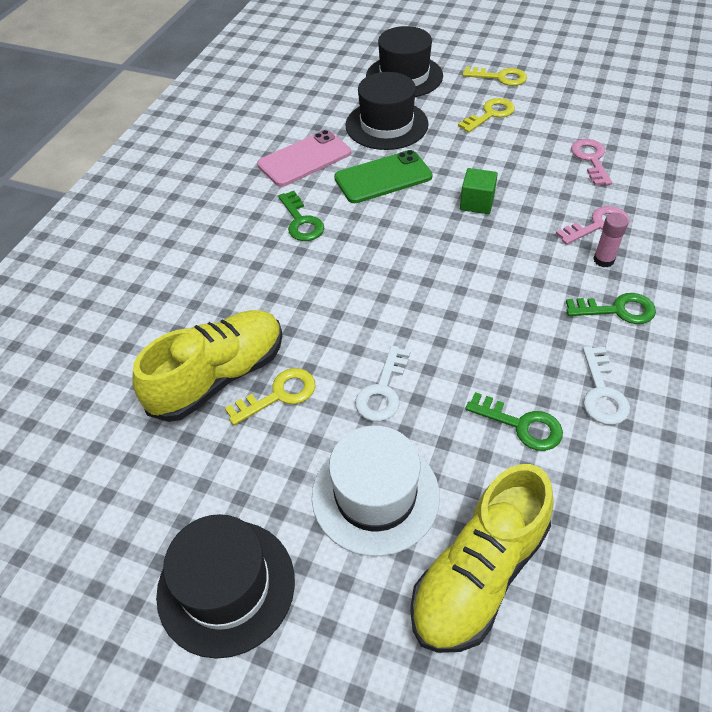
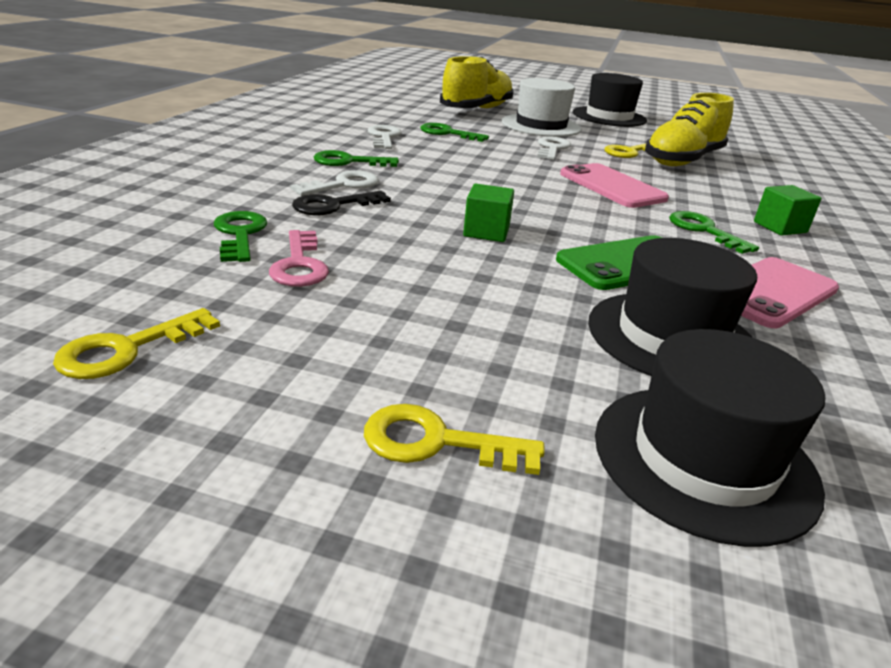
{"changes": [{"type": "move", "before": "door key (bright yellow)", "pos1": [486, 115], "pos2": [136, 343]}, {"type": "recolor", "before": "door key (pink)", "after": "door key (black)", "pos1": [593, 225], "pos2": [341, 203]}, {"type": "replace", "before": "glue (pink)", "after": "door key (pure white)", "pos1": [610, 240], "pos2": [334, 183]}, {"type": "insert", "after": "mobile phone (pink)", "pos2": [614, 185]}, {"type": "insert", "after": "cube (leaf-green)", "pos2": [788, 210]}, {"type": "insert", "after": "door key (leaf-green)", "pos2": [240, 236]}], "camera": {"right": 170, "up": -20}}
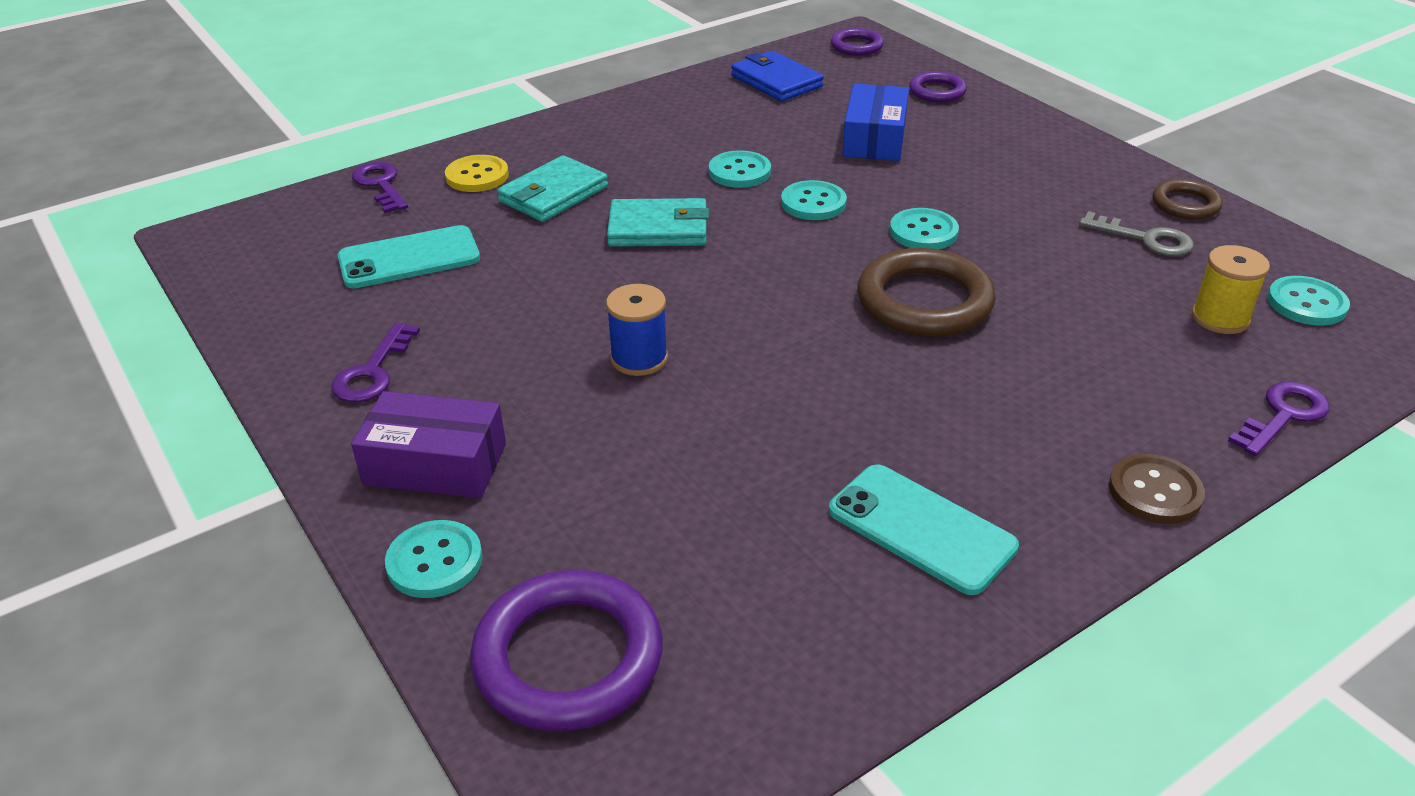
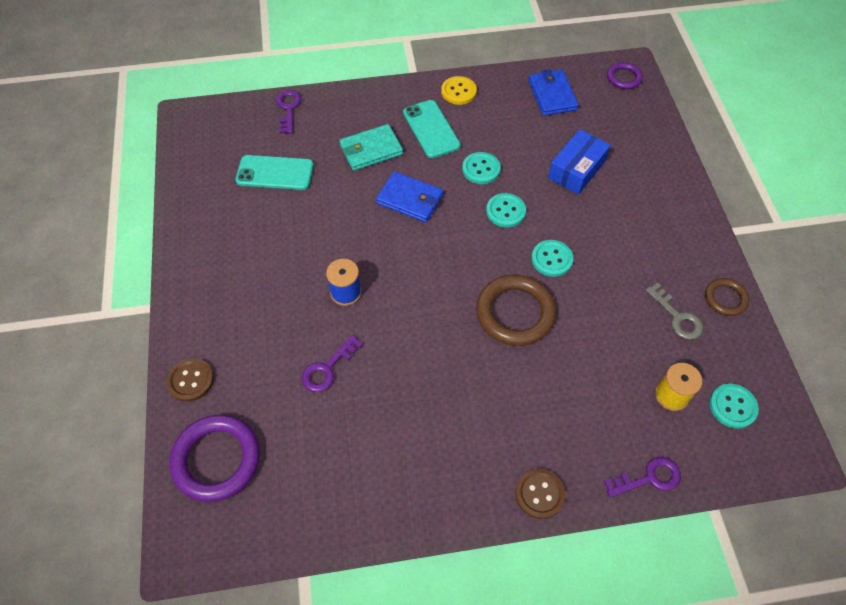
{"changes": [{"type": "delete", "before": "torus (violet)", "pos1": [938, 86]}, {"type": "move", "before": "shirt button (bright yellow)", "pos1": [477, 173], "pos2": [459, 90]}, {"type": "recolor", "before": "wallet (aqua)", "after": "wallet (cobalt)", "pos1": [658, 222], "pos2": [409, 196]}, {"type": "move", "before": "door key (violet)", "pos1": [375, 363], "pos2": [332, 363]}, {"type": "delete", "before": "parcel (violet)", "pos1": [428, 444]}, {"type": "move", "before": "mobile phone (aqua)", "pos1": [924, 529], "pos2": [432, 129]}, {"type": "recolor", "before": "shirt button (aqua)", "after": "shirt button (russet)", "pos1": [434, 559], "pos2": [190, 380]}], "camera": {"right": 25, "up": 20}}
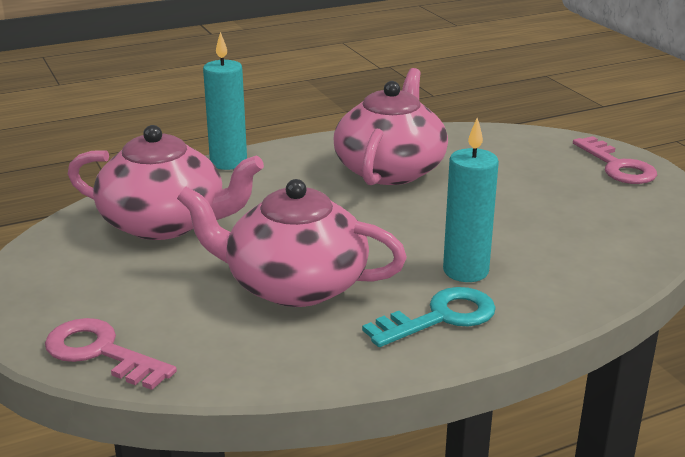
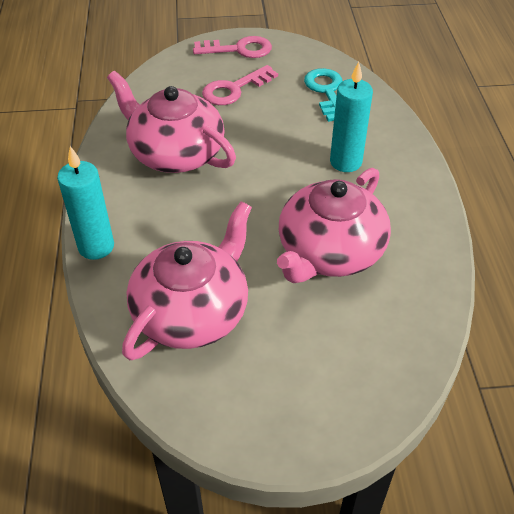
{"changes": [{"type": "move", "before": "door key (aqua)", "pos1": [429, 317], "pos2": [323, 95]}, {"type": "move", "before": "door key (pink)", "pos1": [111, 354], "pos2": [240, 85]}], "camera": {"right": -70, "up": 20}}
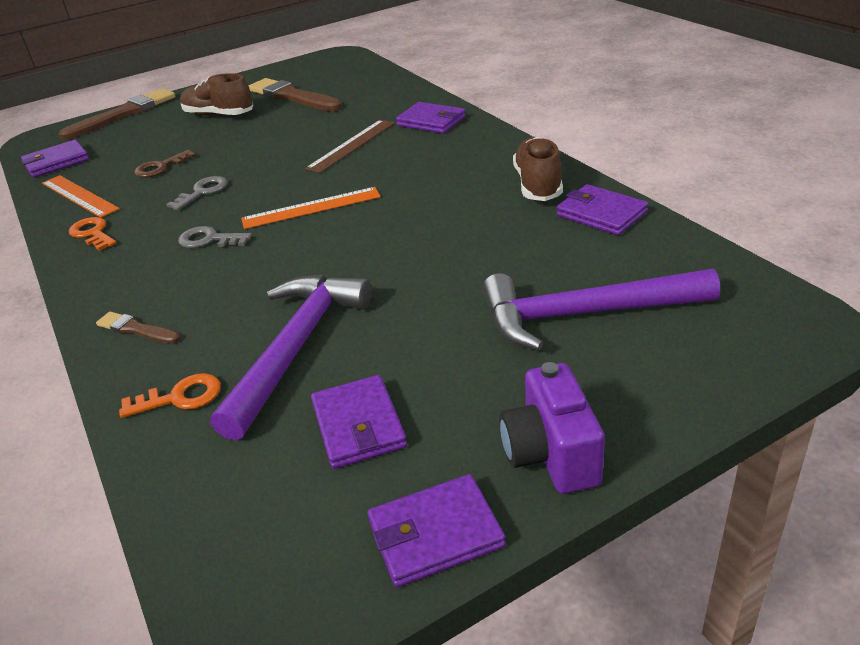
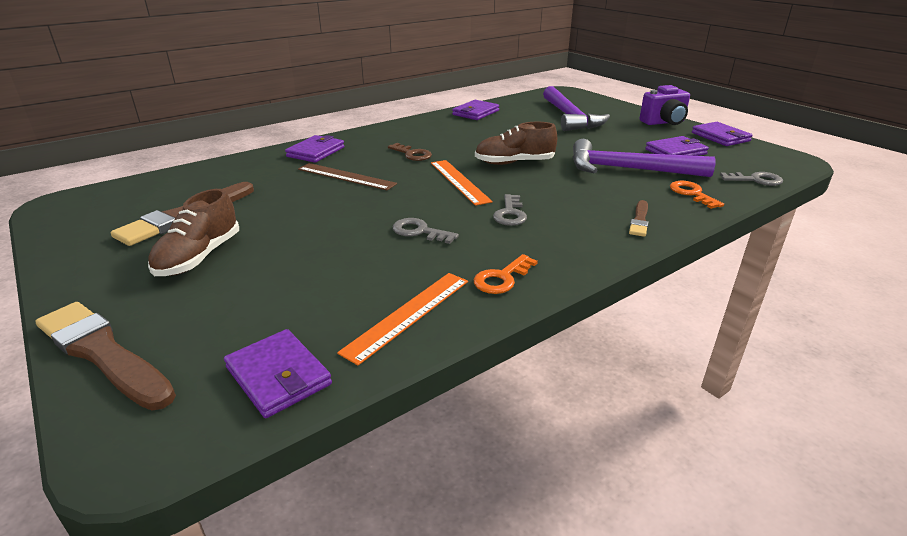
{"changes": [{"type": "move", "before": "shoe (russet)", "pos1": [538, 169], "pos2": [516, 143]}, {"type": "move", "before": "door key (russet)", "pos1": [165, 164], "pos2": [410, 152]}, {"type": "insert", "after": "door key (grey)", "pos2": [751, 179]}], "camera": {"right": -100, "up": -5}}
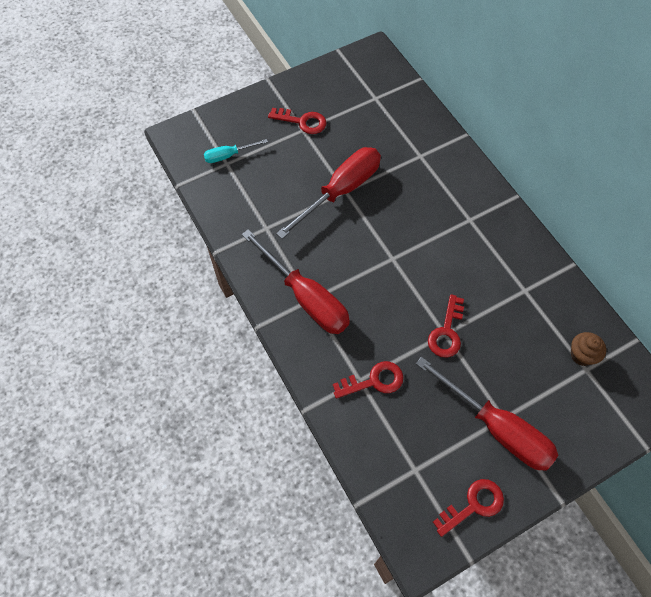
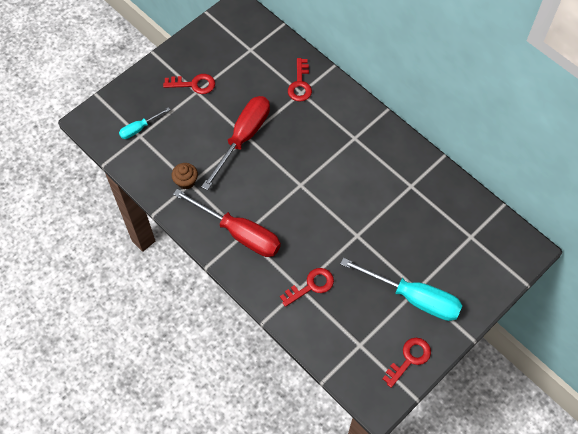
{"changes": [{"type": "move", "before": "door key (red)", "pos1": [446, 326], "pos2": [300, 79]}, {"type": "move", "before": "fairy cake (russet)", "pos1": [588, 349], "pos2": [185, 176]}, {"type": "recolor", "before": "flat screwdriver (red)", "after": "flat screwdriver (aqua)", "pos1": [487, 414], "pos2": [402, 289]}], "camera": {"right": -15, "up": 0}}
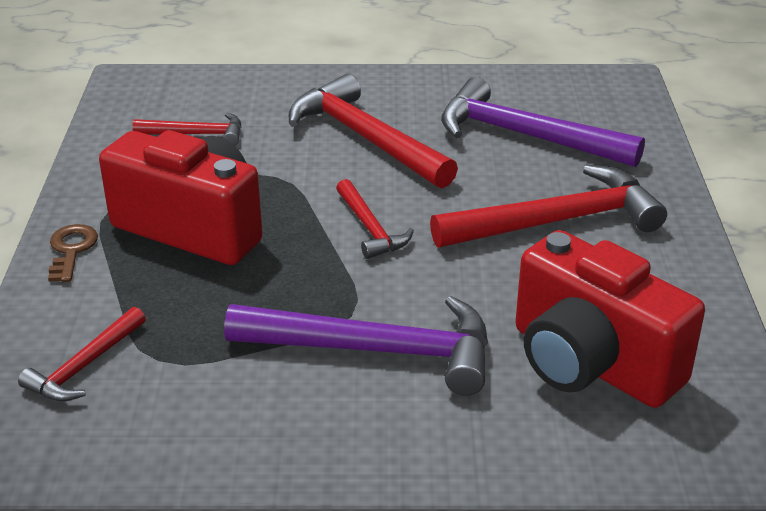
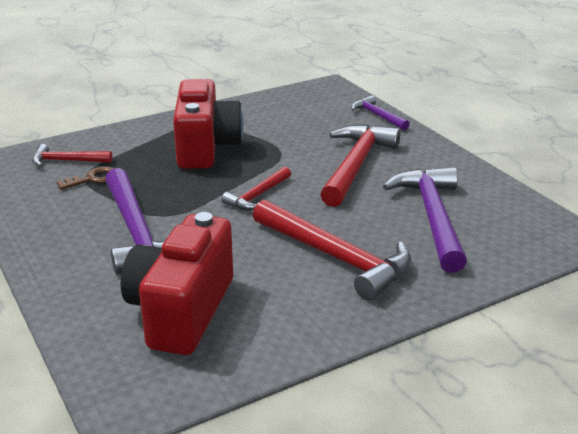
{"changes": [{"type": "delete", "before": "claw hammer (red)", "pos1": [186, 129]}, {"type": "move", "before": "door key (russet)", "pos1": [73, 253], "pos2": [85, 178]}, {"type": "insert", "after": "claw hammer (violet)", "pos2": [380, 112]}], "camera": {"right": 60, "up": -5}}
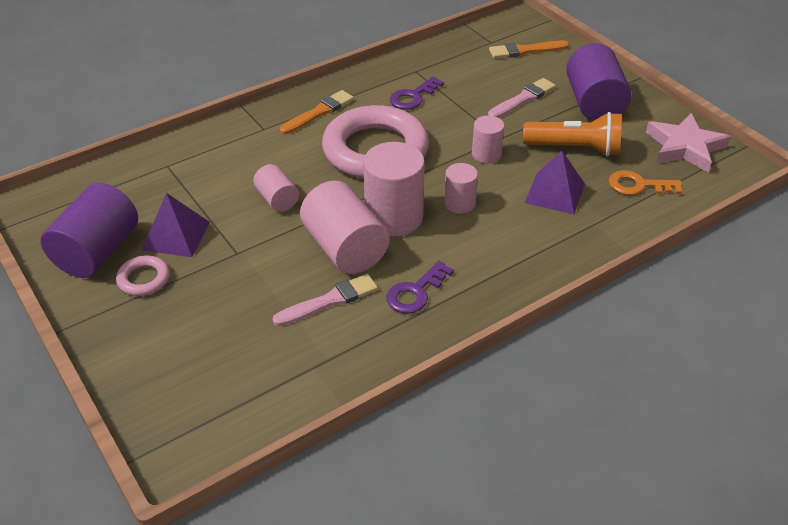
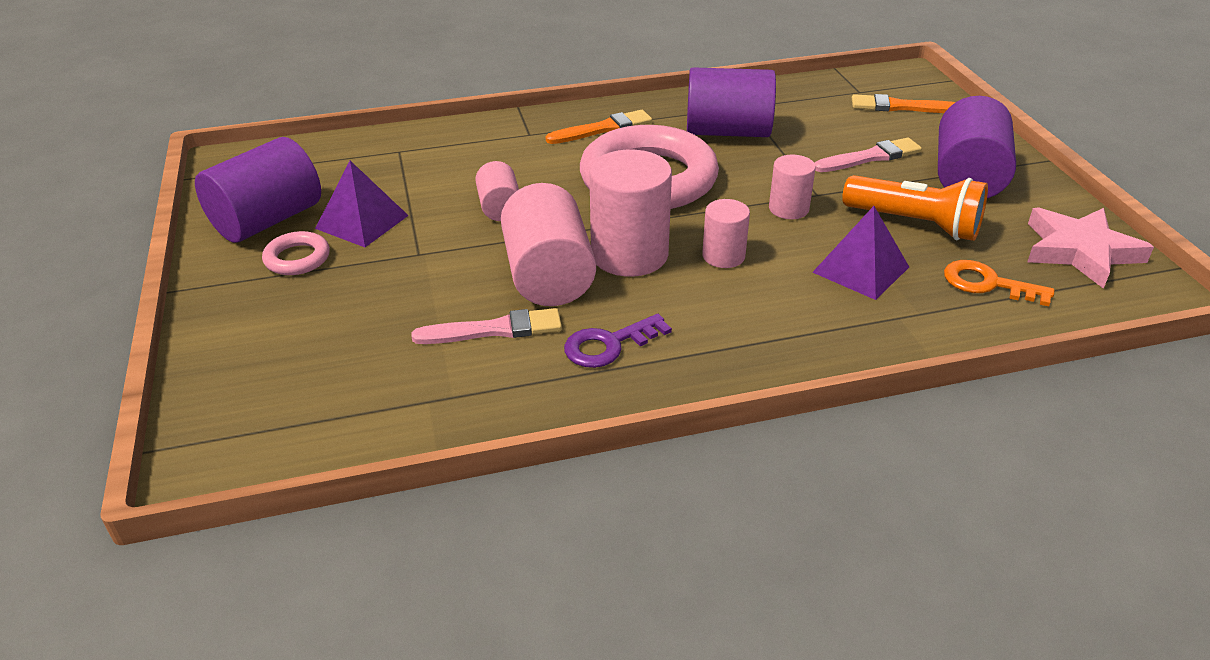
{"changes": [{"type": "replace", "before": "door key (violet)", "after": "cylinder shape (violet)", "pos1": [417, 93], "pos2": [731, 102]}], "camera": {"right": 20, "up": -5}}
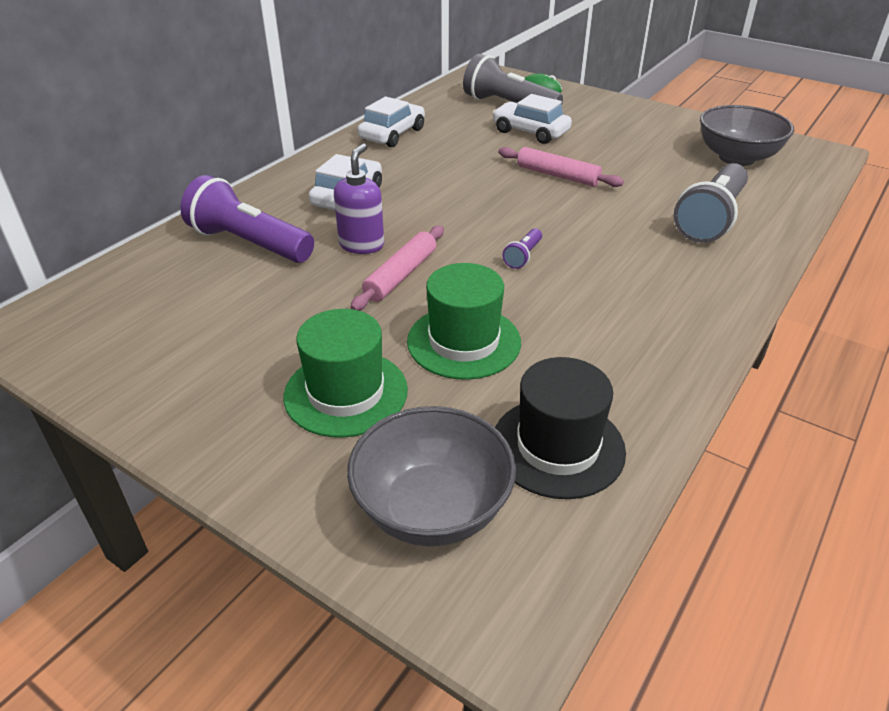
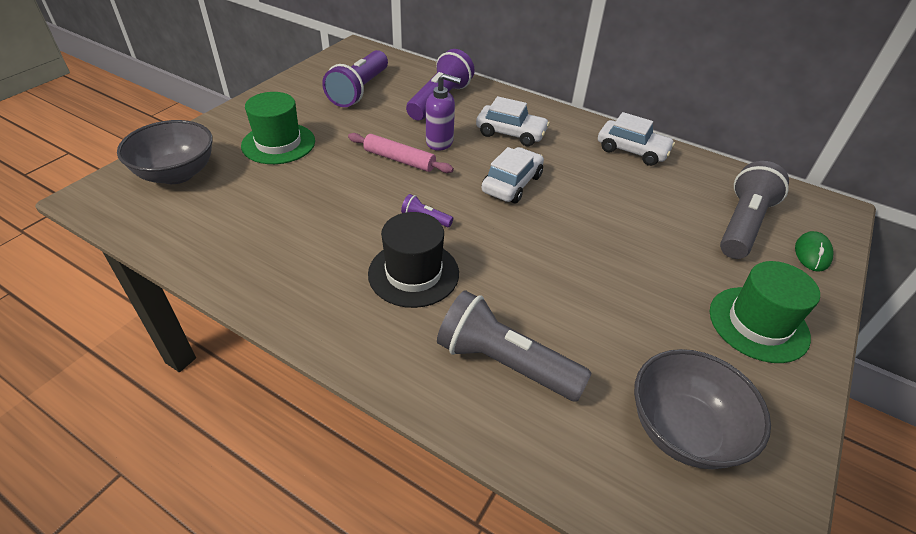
{"changes": [{"type": "move", "before": "automobile (pure white)", "pos1": [532, 119], "pos2": [512, 175]}, {"type": "delete", "before": "rolling pin (pink)", "pos1": [561, 167]}, {"type": "move", "before": "top hat (leaf-green)", "pos1": [464, 321], "pos2": [765, 312]}, {"type": "move", "before": "top hat (black)", "pos1": [560, 428], "pos2": [413, 260]}, {"type": "insert", "after": "torch (violet)", "pos2": [355, 78]}], "camera": {"right": 85, "up": 5}}
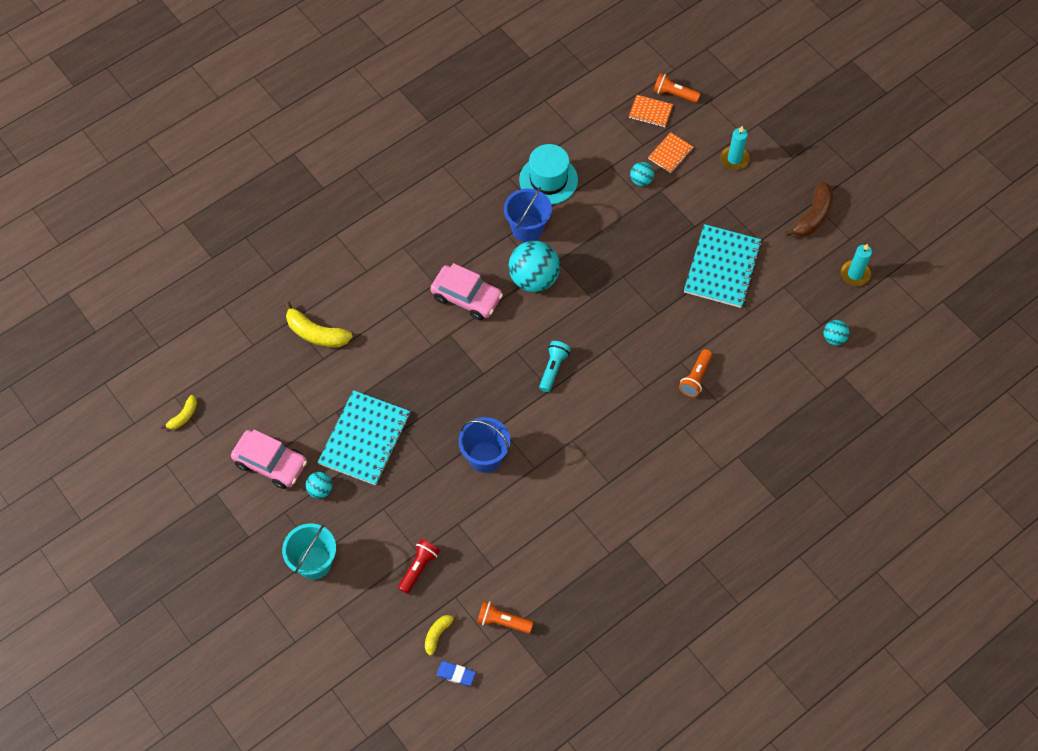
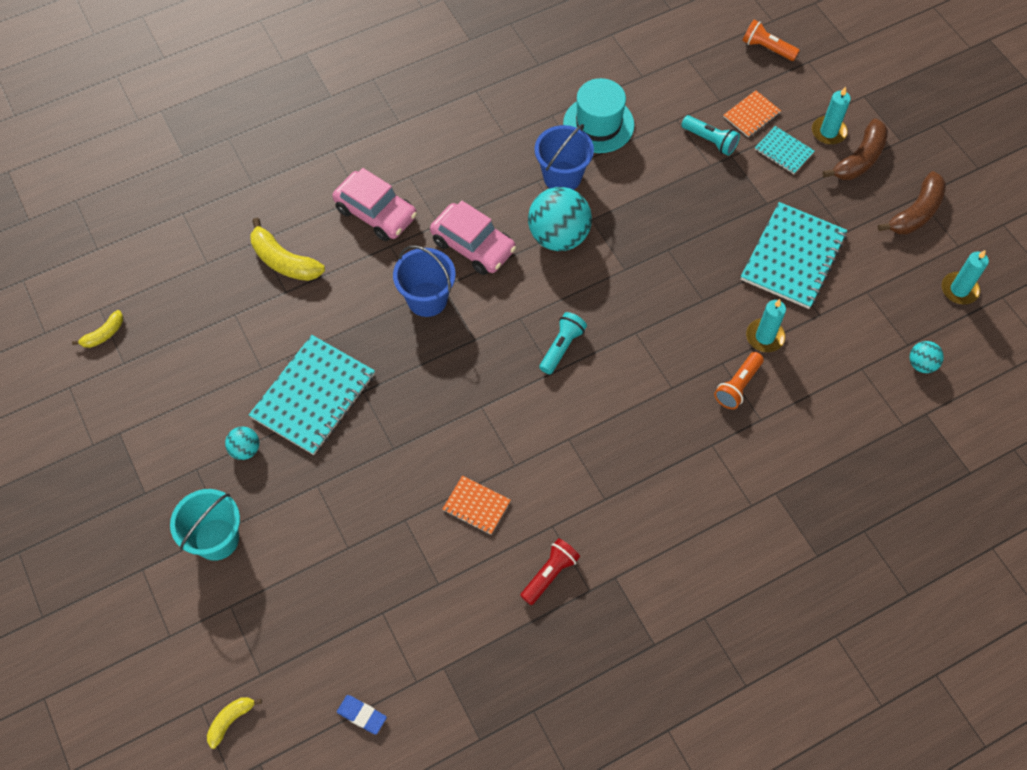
{"changes": [{"type": "move", "before": "exercise book (bright orange)", "pos1": [651, 111], "pos2": [477, 505]}, {"type": "replace", "before": "play ball (aqua)", "after": "torch (aqua)", "pos1": [642, 174], "pos2": [711, 135]}, {"type": "move", "before": "pail (cobalt)", "pos1": [485, 445], "pos2": [424, 281]}, {"type": "move", "before": "automobile (pink)", "pos1": [269, 459], "pos2": [374, 204]}, {"type": "move", "before": "torch (red)", "pos1": [419, 566], "pos2": [550, 571]}, {"type": "delete", "before": "torch (bright orange)", "pos1": [505, 617]}, {"type": "move", "before": "banana fruit (bright yellow)", "pos1": [442, 635], "pos2": [234, 723]}, {"type": "insert", "after": "banana fruit (russet)", "pos2": [855, 149]}, {"type": "insert", "after": "exercise book (aqua)", "pos2": [784, 150]}, {"type": "insert", "after": "pillar candle (aqua)", "pos2": [766, 325]}], "camera": {"right": 10, "up": 0}}
